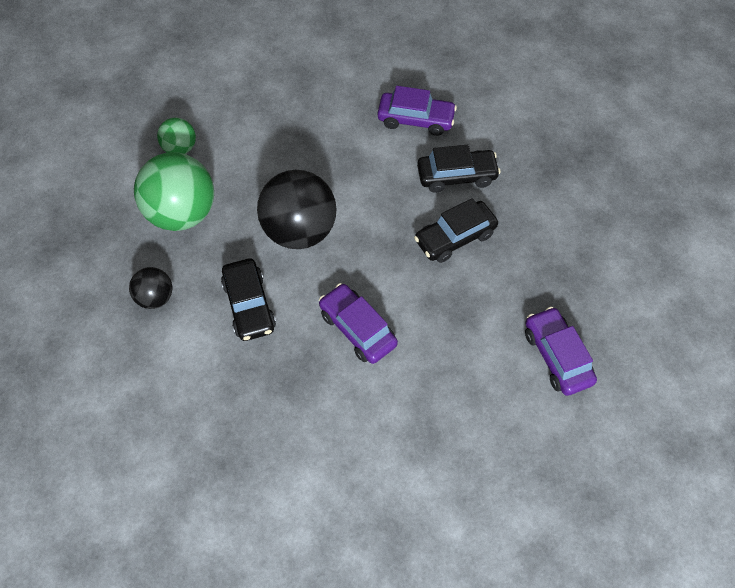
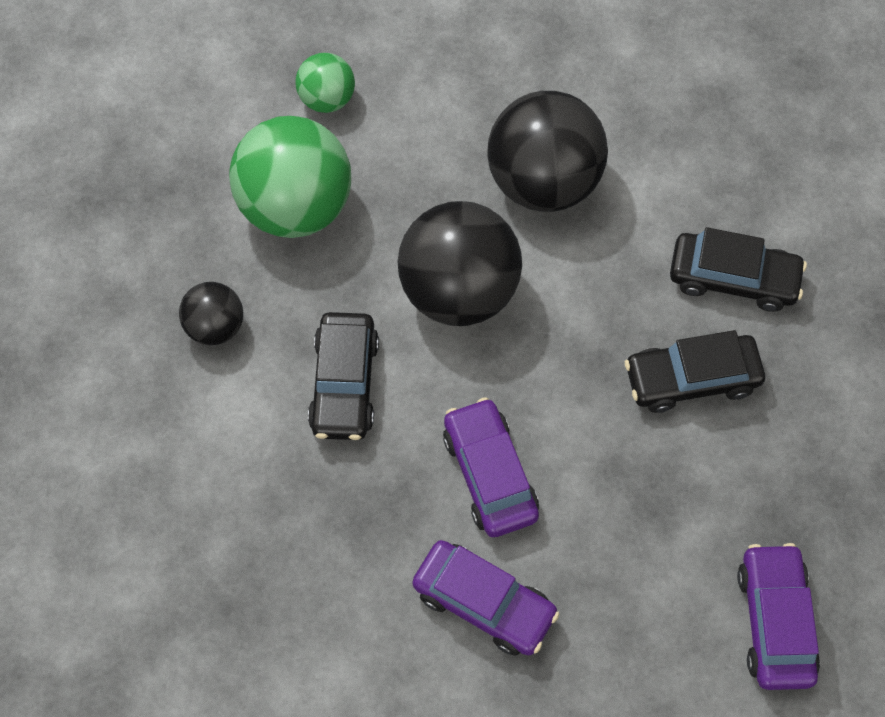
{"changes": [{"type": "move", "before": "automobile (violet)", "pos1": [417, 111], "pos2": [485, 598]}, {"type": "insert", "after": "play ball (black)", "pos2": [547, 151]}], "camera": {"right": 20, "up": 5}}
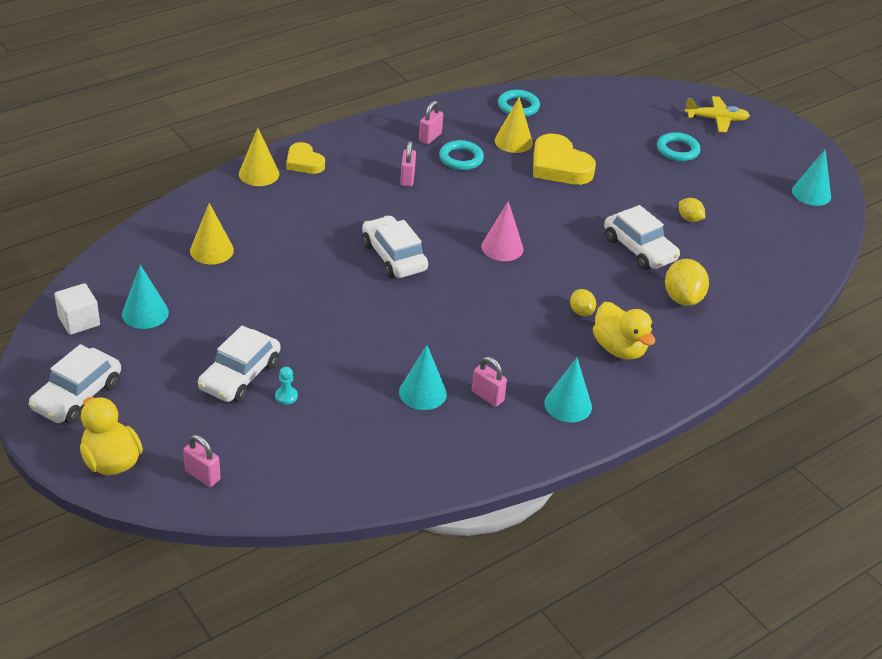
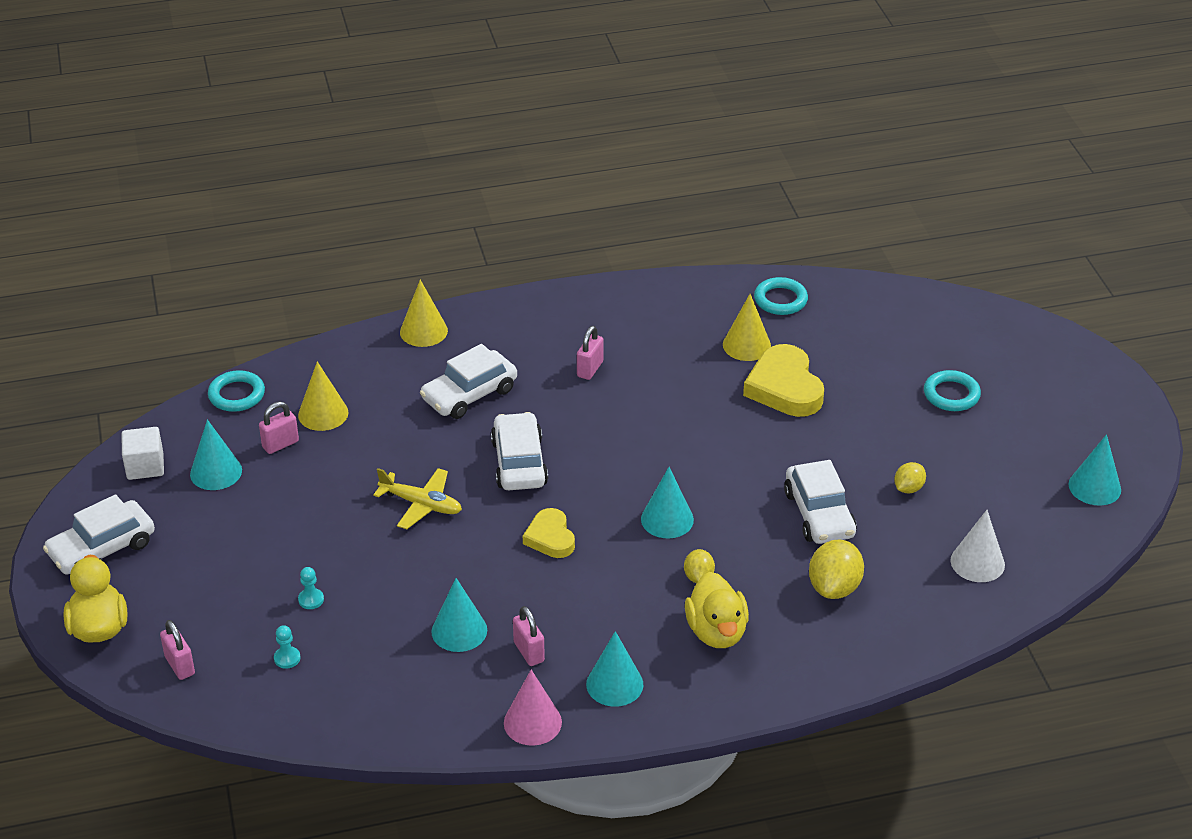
{"changes": [{"type": "move", "before": "aeroplane (bright yellow)", "pos1": [717, 114], "pos2": [417, 498]}, {"type": "move", "before": "small lock (pink)", "pos1": [431, 122], "pos2": [279, 428]}, {"type": "move", "before": "torus (aqua)", "pos1": [461, 155], "pos2": [236, 391]}, {"type": "move", "before": "heart (bright yellow)", "pos1": [305, 158], "pos2": [549, 533]}, {"type": "rotate", "before": "lemon (bright yellow)", "pos1": [692, 210], "pos2": [910, 478], "turn": 60}, {"type": "move", "before": "cone shape (pink)", "pos1": [502, 231], "pos2": [533, 708]}, {"type": "move", "before": "automobile (pure white)", "pos1": [239, 363], "pos2": [468, 381]}, {"type": "insert", "after": "cone shape (aqua)", "pos2": [667, 502]}, {"type": "insert", "after": "cone shape (pure white)", "pos2": [977, 546]}, {"type": "insert", "after": "chess pawn (aqua)", "pos2": [287, 647]}], "camera": {"right": 25, "up": 0}}
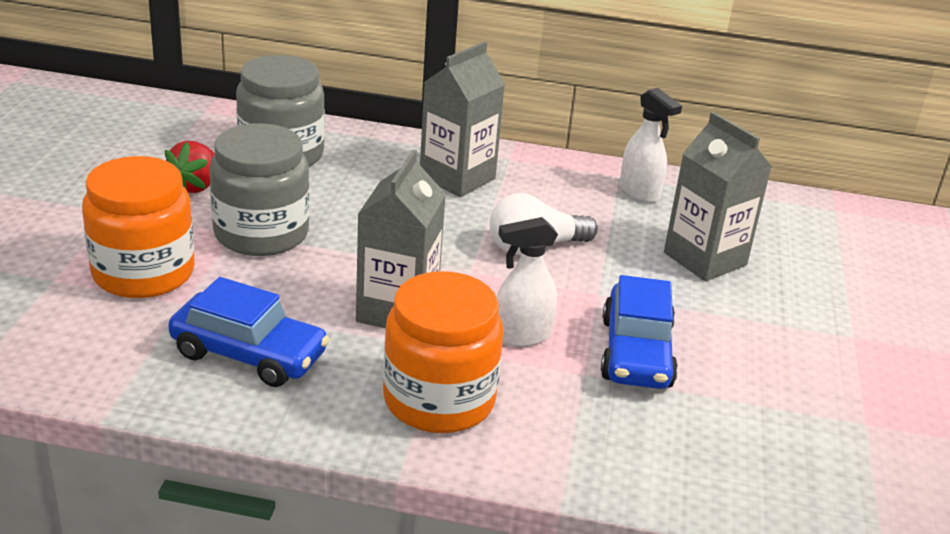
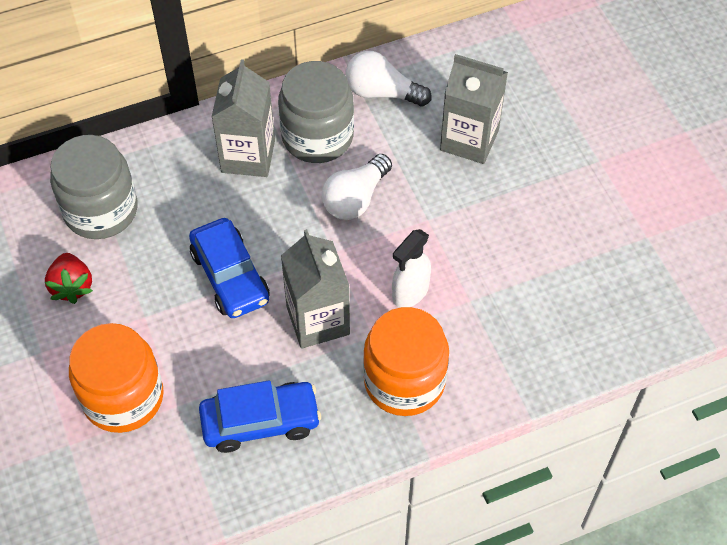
{"changes": [{"type": "replace", "before": "spray cleaner (pure white)", "after": "lightbulb (pure white)", "pos1": [651, 145], "pos2": [389, 78]}, {"type": "move", "before": "jar (grey)", "pos1": [259, 189], "pos2": [316, 112]}, {"type": "move", "before": "automobile (cobalt)", "pos1": [639, 332], "pos2": [229, 268]}], "camera": {"right": -30, "up": 25}}
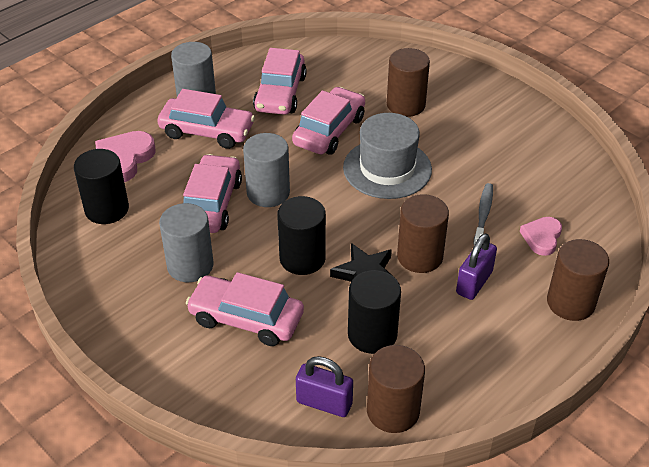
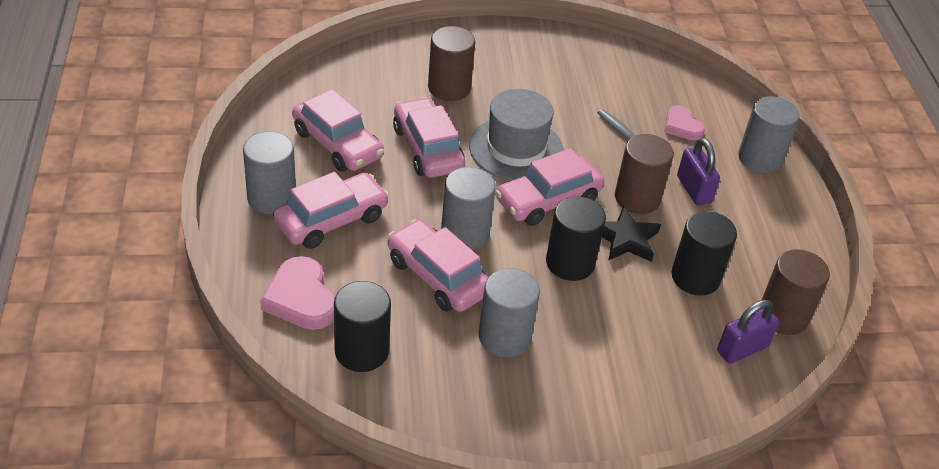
{"changes": [{"type": "recolor", "before": "cylinder shape (russet)", "after": "cylinder shape (grey)", "pos1": [578, 280], "pos2": [768, 134]}, {"type": "move", "before": "automobile (pink)", "pos1": [245, 309], "pos2": [549, 187]}], "camera": {"right": -55, "up": 0}}
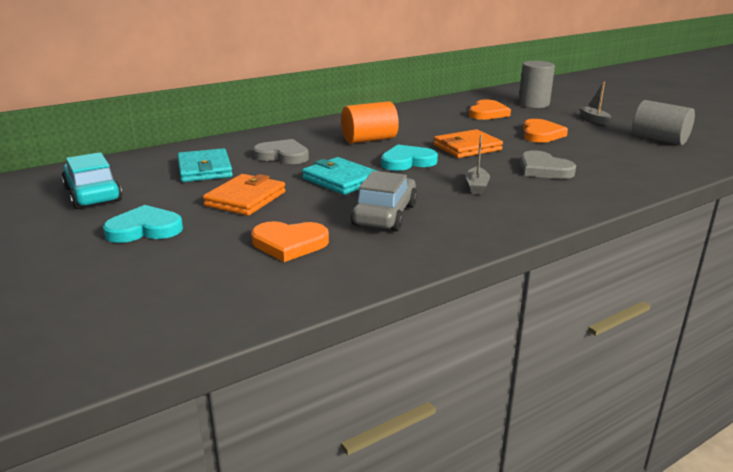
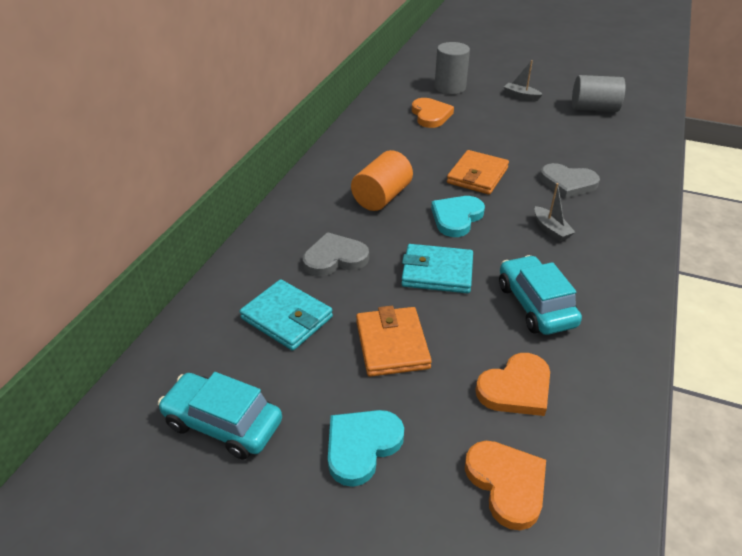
{"changes": [{"type": "move", "before": "heart (bright orange)", "pos1": [545, 131], "pos2": [505, 485]}, {"type": "recolor", "before": "automobile (grey)", "after": "automobile (aqua)", "pos1": [384, 201], "pos2": [540, 295]}], "camera": {"right": -35, "up": 15}}
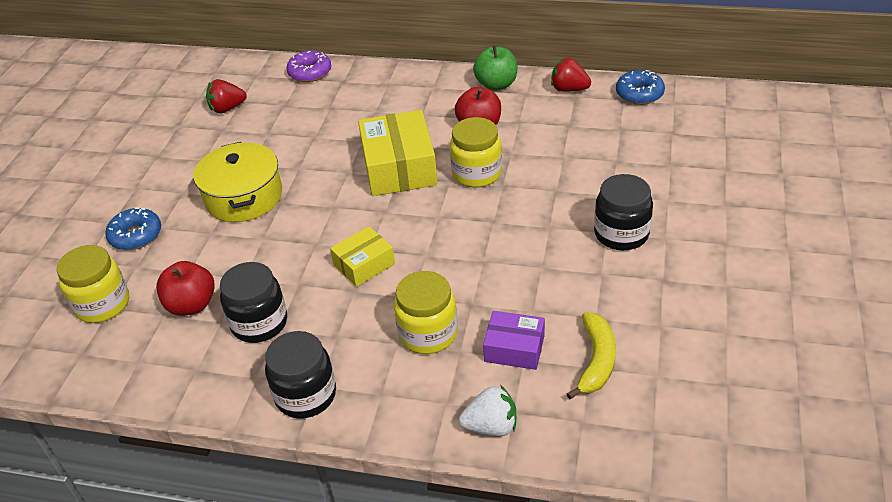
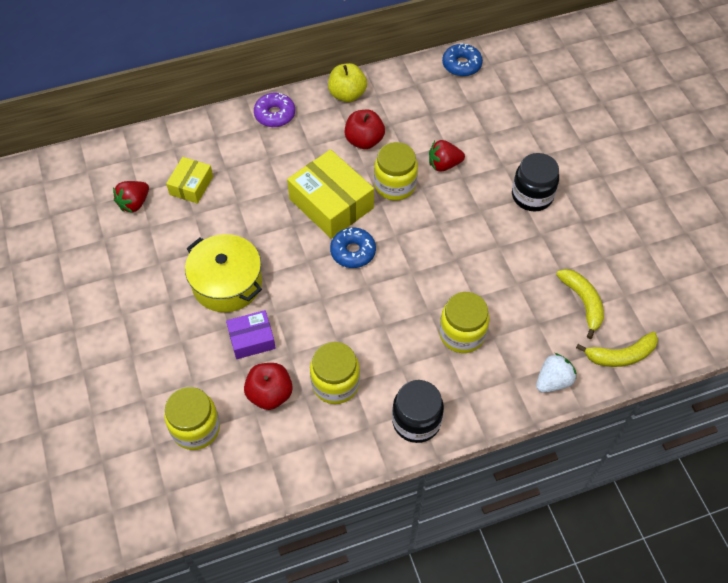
{"changes": [{"type": "recolor", "before": "apple fruit (leaf-green)", "after": "apple fruit (bright yellow)", "pos1": [495, 68], "pos2": [347, 82]}, {"type": "move", "before": "glazed donut (violet)", "pos1": [308, 66], "pos2": [274, 110]}, {"type": "move", "before": "toy strawberry (red)", "pos1": [571, 75], "pos2": [447, 156]}, {"type": "move", "before": "glazed donut (cobalt)", "pos1": [133, 228], "pos2": [353, 248]}, {"type": "move", "before": "parcel (bright yellow)", "pos1": [362, 256], "pos2": [189, 180]}, {"type": "recolor", "before": "jar (black)", "after": "jar (bright yellow)", "pos1": [253, 302], "pos2": [335, 373]}, {"type": "move", "before": "parcel (violet)", "pos1": [514, 340], "pos2": [251, 334]}, {"type": "insert", "after": "banana fruit (bright yellow)", "pos2": [617, 349]}], "camera": {"right": -35, "up": 15}}
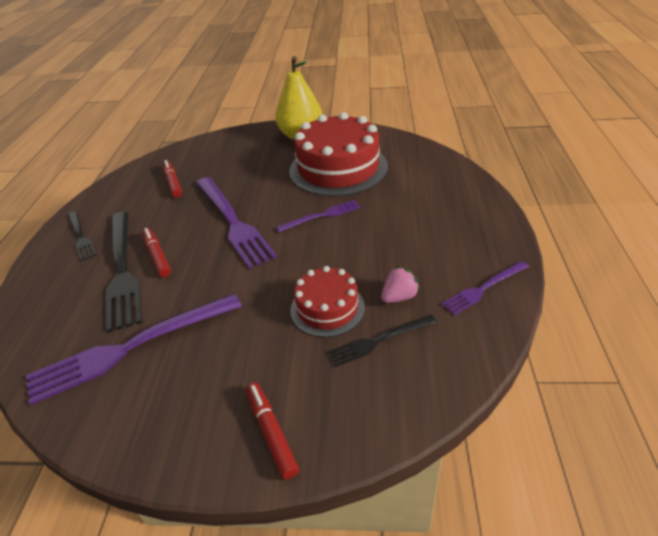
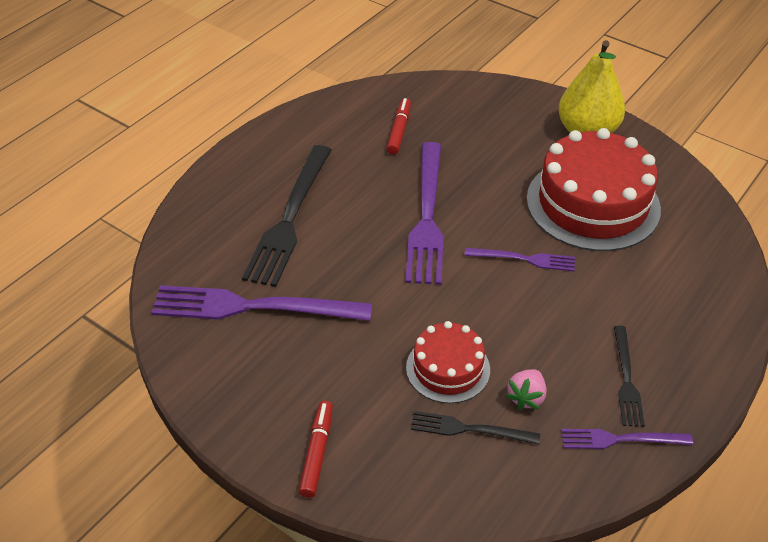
{"changes": [{"type": "move", "before": "table fork (black)", "pos1": [82, 236], "pos2": [629, 376]}, {"type": "delete", "before": "felt pen (red)", "pos1": [156, 252]}, {"type": "rotate", "before": "toy strawberry (pink)", "pos1": [400, 284], "pos2": [526, 389], "turn": 120}], "camera": {"right": 30, "up": 5}}
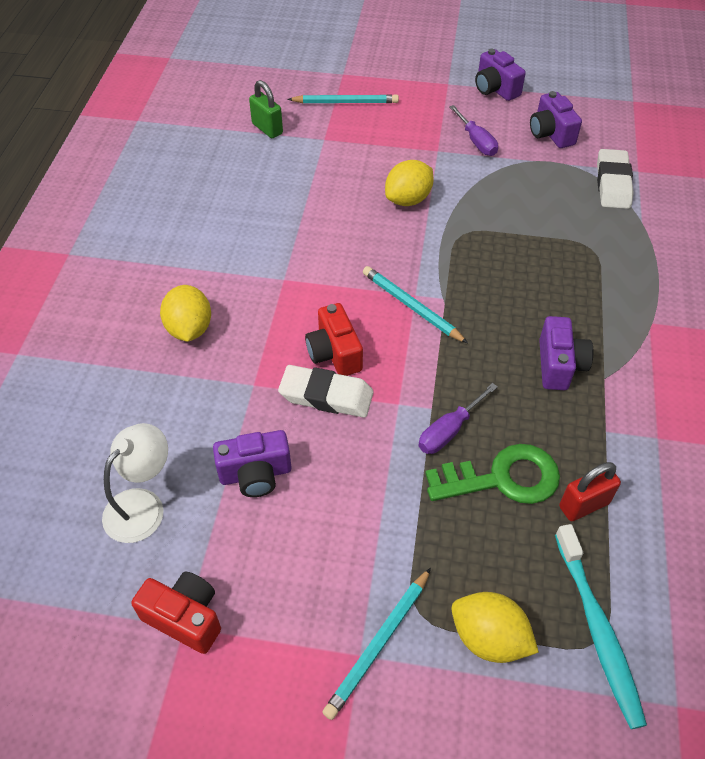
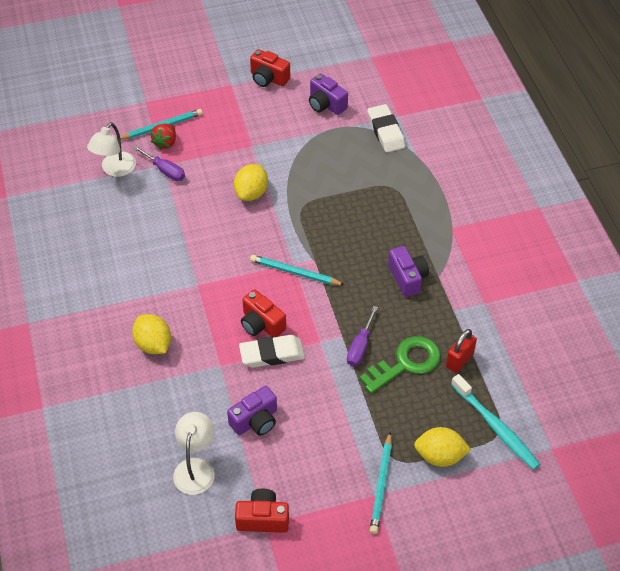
{"changes": [{"type": "recolor", "before": "compact camera (violet)", "after": "compact camera (red)", "pos1": [500, 75], "pos2": [270, 68]}, {"type": "replace", "before": "small lock (leaf-green)", "after": "reading lamp (pure white)", "pos1": [266, 109], "pos2": [111, 149]}, {"type": "move", "before": "flat screwdriver (violet)", "pos1": [473, 130], "pos2": [159, 163]}, {"type": "insert", "after": "toy strawberry (red)", "pos2": [163, 137]}], "camera": {"right": -25, "up": 0}}
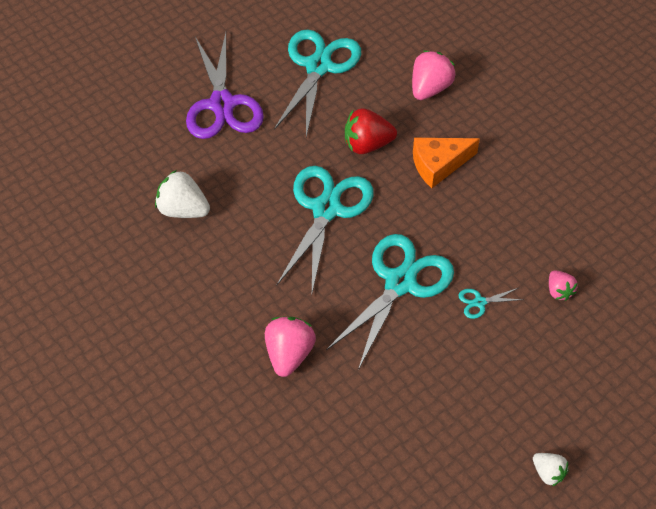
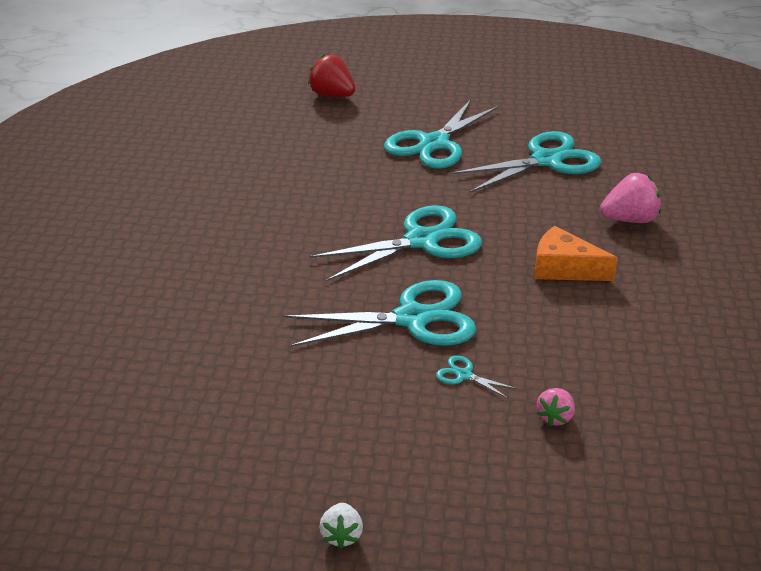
{"changes": [{"type": "recolor", "before": "shears (violet)", "after": "shears (aqua)", "pos1": [225, 86], "pos2": [441, 134]}, {"type": "move", "before": "toy strawberry (red)", "pos1": [371, 131], "pos2": [331, 75]}, {"type": "delete", "before": "toy strawberry (pure white)", "pos1": [182, 194]}, {"type": "delete", "before": "toy strawberry (pink)", "pos1": [290, 347]}], "camera": {"right": 45, "up": -20}}
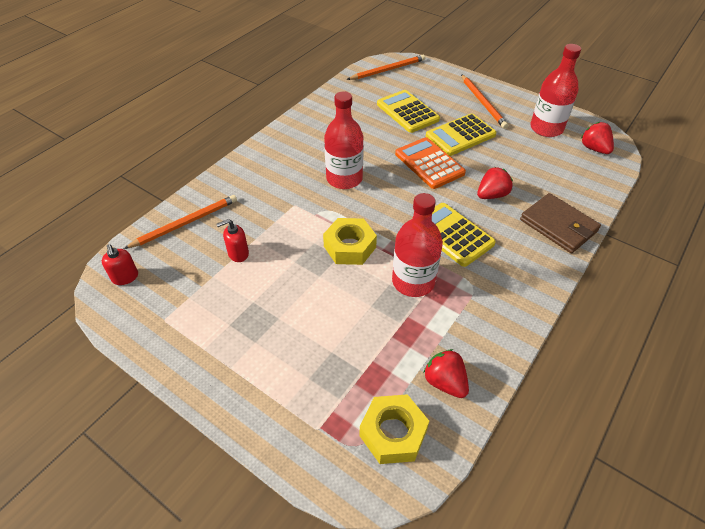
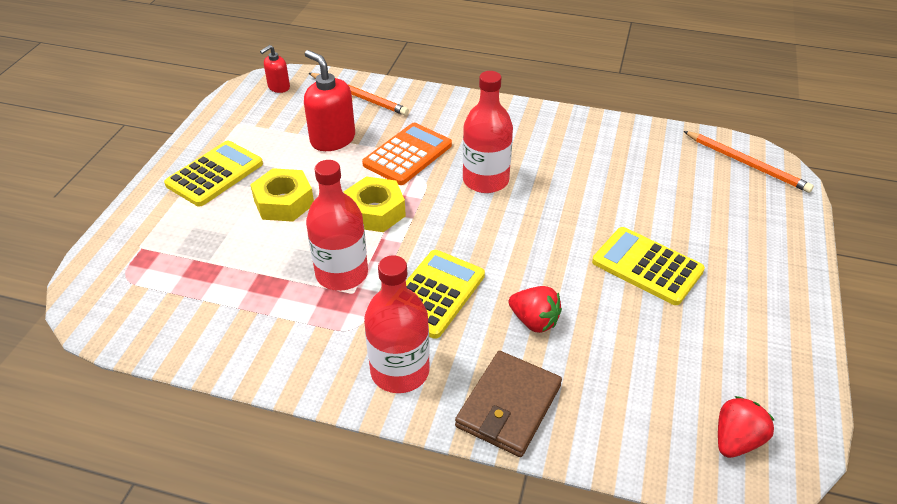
{"changes": [{"type": "move", "before": "bottle (red)", "pos1": [555, 90], "pos2": [397, 324]}, {"type": "delete", "before": "lead pencil (bright orange)", "pos1": [484, 101]}, {"type": "move", "before": "calculator (bright yellow)", "pos1": [408, 111], "pos2": [213, 174]}, {"type": "move", "before": "calculator (bright orange)", "pos1": [430, 163], "pos2": [407, 154]}, {"type": "resize", "before": "soap pump (red)", "pos1": [232, 240], "pos2": [329, 100], "scale": 1.78}, {"type": "delete", "before": "toy strawberry (red)", "pos1": [446, 373]}, {"type": "move", "before": "hexagon nut (bright yellow)", "pos1": [394, 429], "pos2": [282, 195]}], "camera": {"right": 70, "up": -5}}
